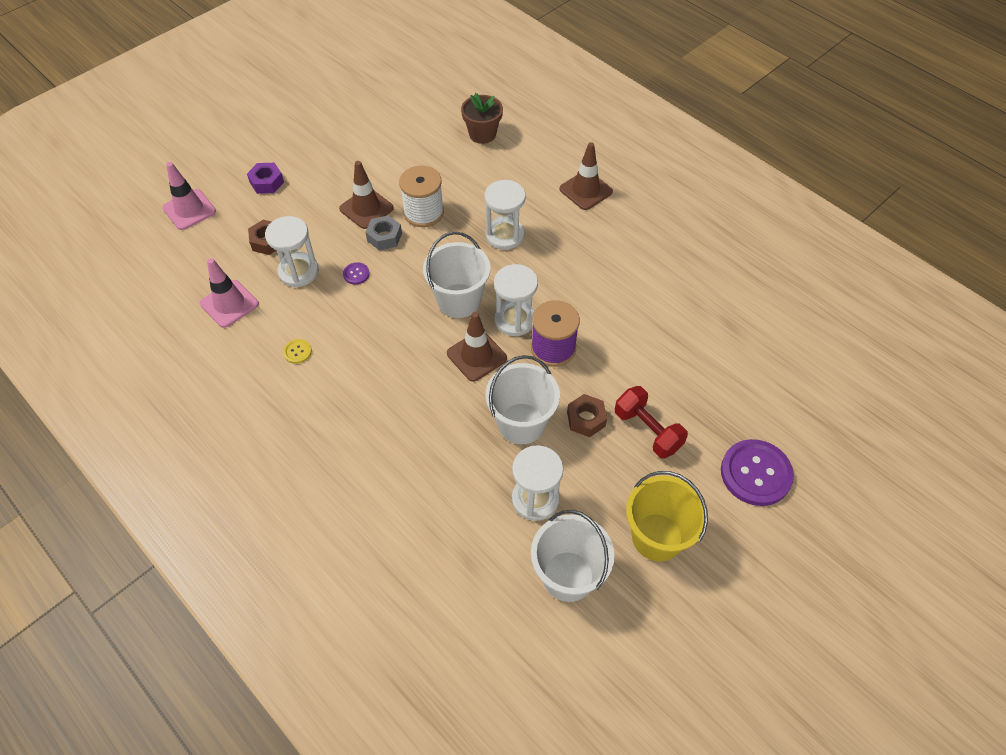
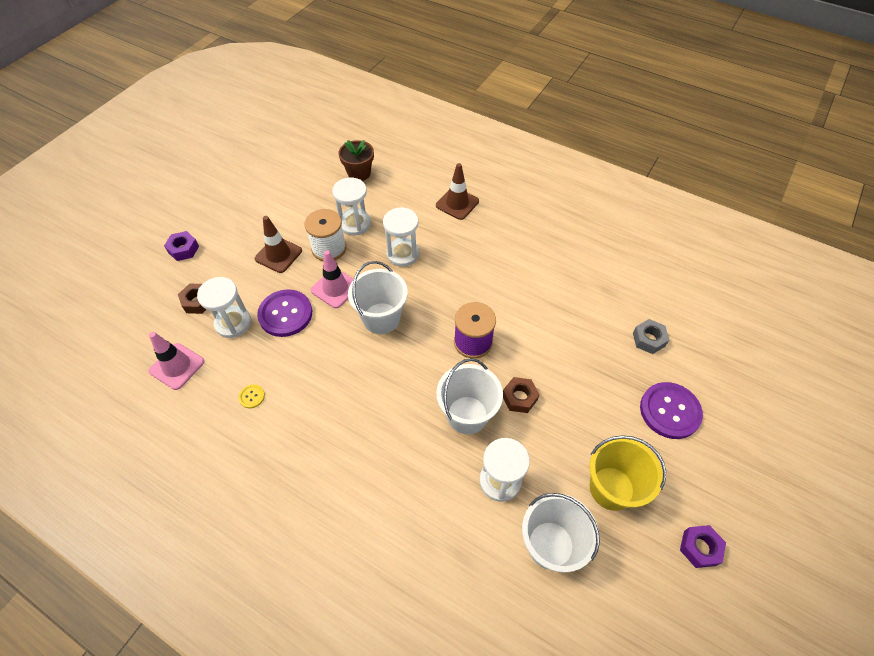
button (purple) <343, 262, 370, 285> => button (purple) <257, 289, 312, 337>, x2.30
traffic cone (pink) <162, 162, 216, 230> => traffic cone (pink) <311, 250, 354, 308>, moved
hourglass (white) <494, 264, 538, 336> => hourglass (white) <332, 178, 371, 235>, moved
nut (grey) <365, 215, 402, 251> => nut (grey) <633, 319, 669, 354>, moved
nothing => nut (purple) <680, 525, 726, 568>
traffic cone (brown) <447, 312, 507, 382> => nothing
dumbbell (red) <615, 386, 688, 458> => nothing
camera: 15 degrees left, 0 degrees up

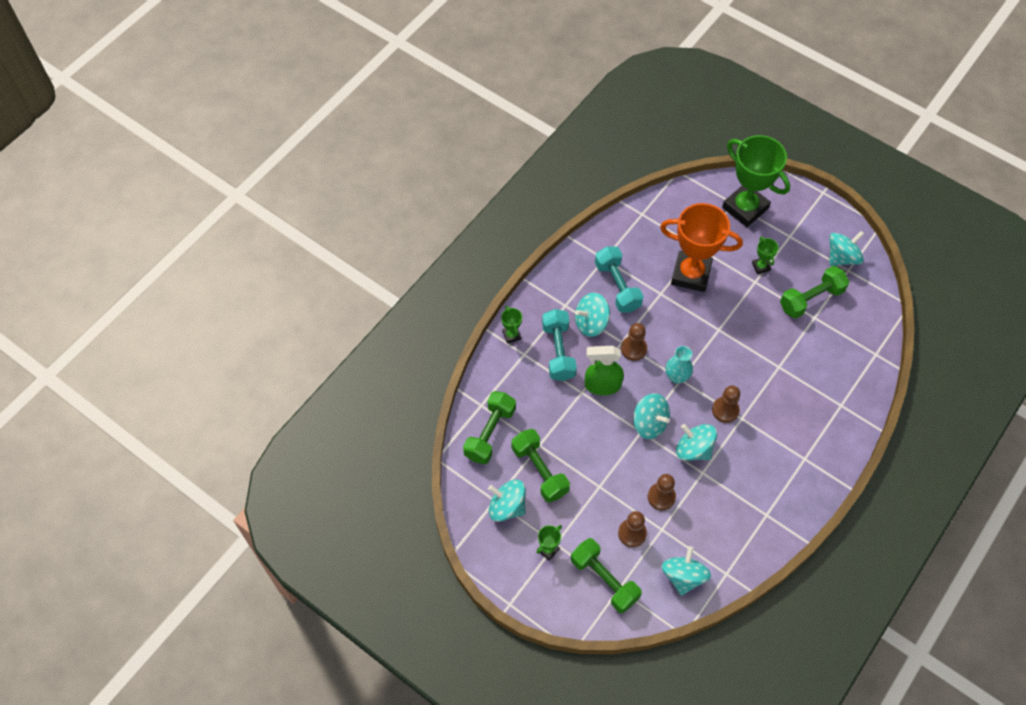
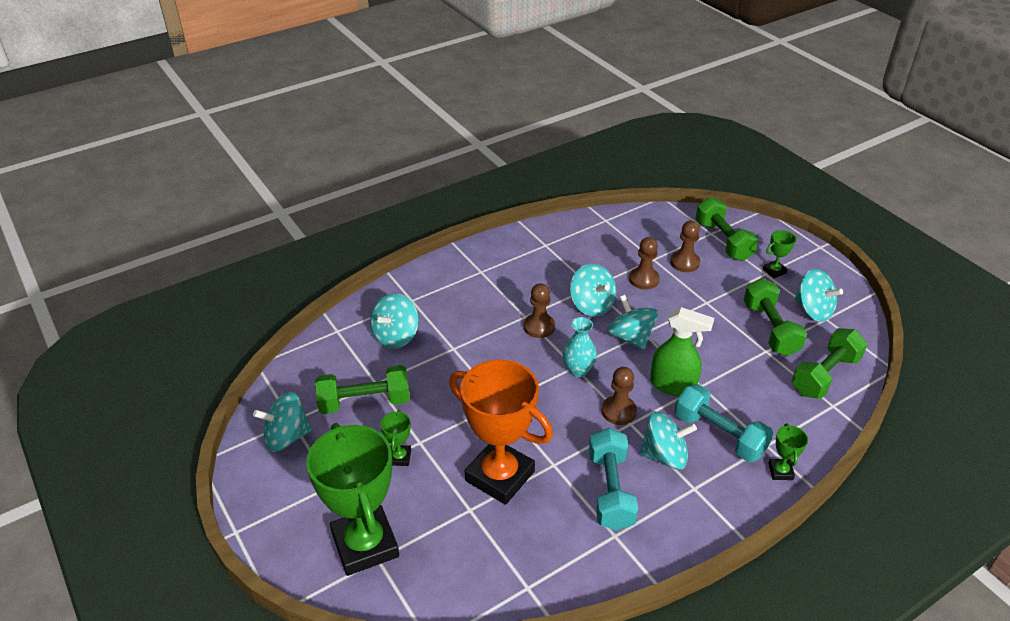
spinning top (turquoise) <662, 546, 711, 596> => spinning top (turquoise) <370, 294, 419, 348>, moved
dumbbell (turquoise) <542, 309, 577, 381> => dumbbell (turquoise) <674, 384, 773, 462>, 60 degrees counterclockwise
camera: 160 degrees left, 20 degrees down

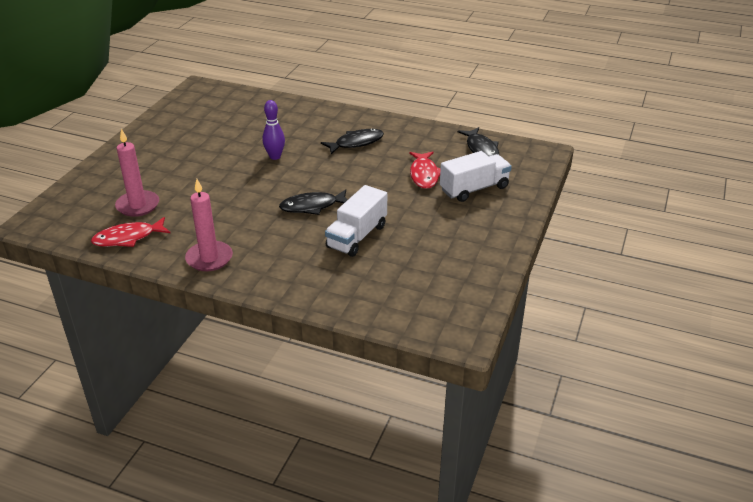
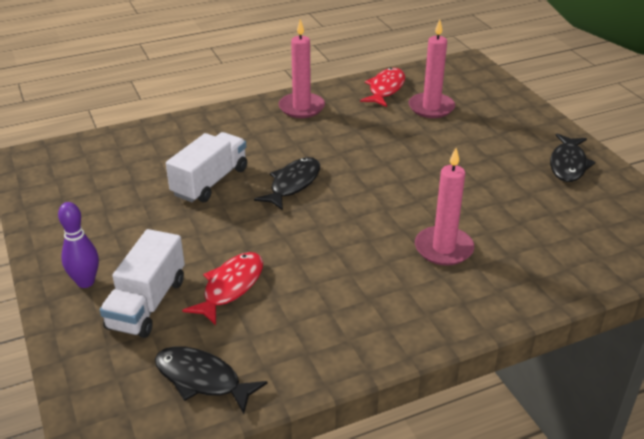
bowling pin (purple) <263, 100, 285, 160> => bowling pin (purple) <58, 202, 99, 288>, moved
truck (white) <325, 185, 387, 257> => truck (white) <166, 132, 247, 202>, 45 degrees clockwise
fish (red) <409, 151, 441, 189> => fish (red) <182, 252, 263, 325>, 75 degrees clockwise
nothing => candle (pink) <415, 148, 474, 266>
fish (black) <321, 128, 384, 154> => fish (black) <550, 134, 596, 182>, moved
camera: 135 degrees right, 0 degrees up

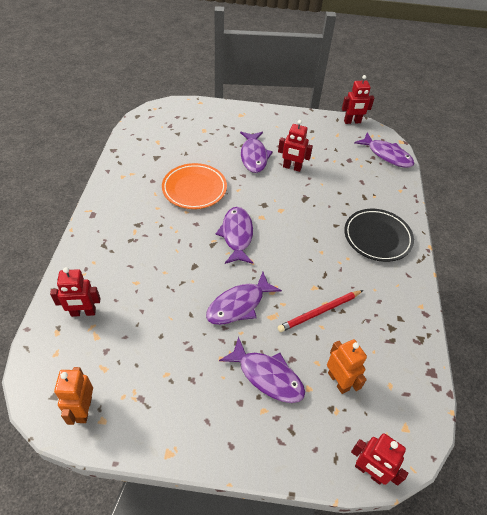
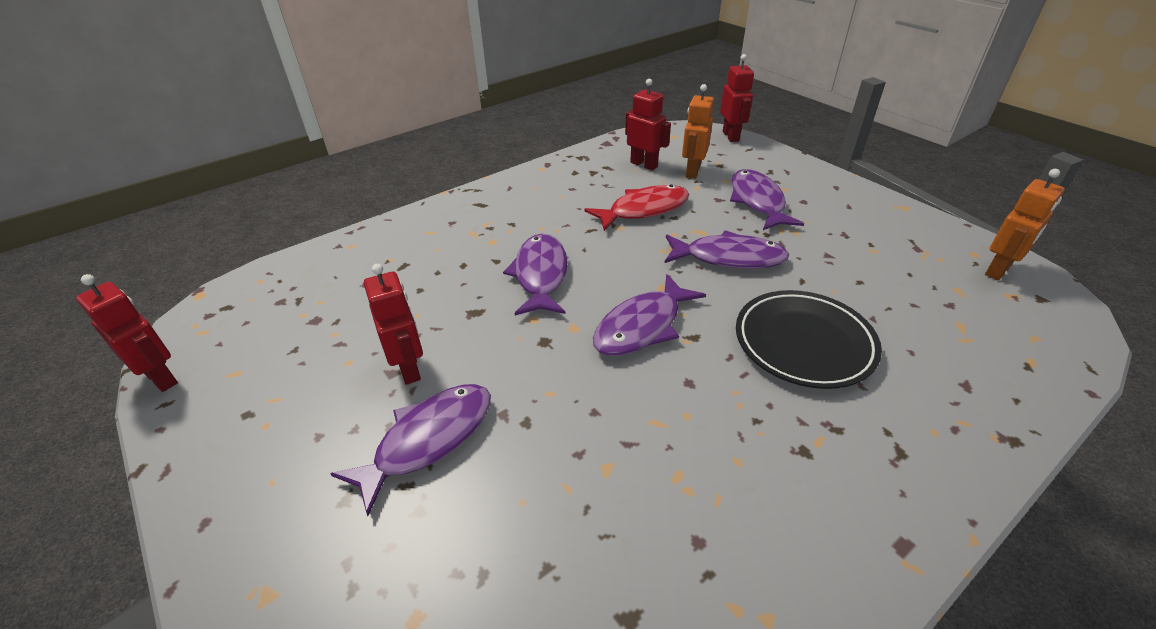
fish (purple) <354, 132, 414, 168> => fish (purple) <503, 234, 568, 316>, moved
pencil (red) <278, 290, 363, 332> => fish (red) <584, 184, 689, 231>
robot (red) <50, 267, 100, 317> => robot (red) <625, 79, 671, 170>, moved
plate (black) <344, 209, 414, 262> => plate (black) <736, 290, 882, 389>, moved
plate (orange) <162, 163, 227, 209> => nothing
camera: 130 degrees left, 10 degrees down

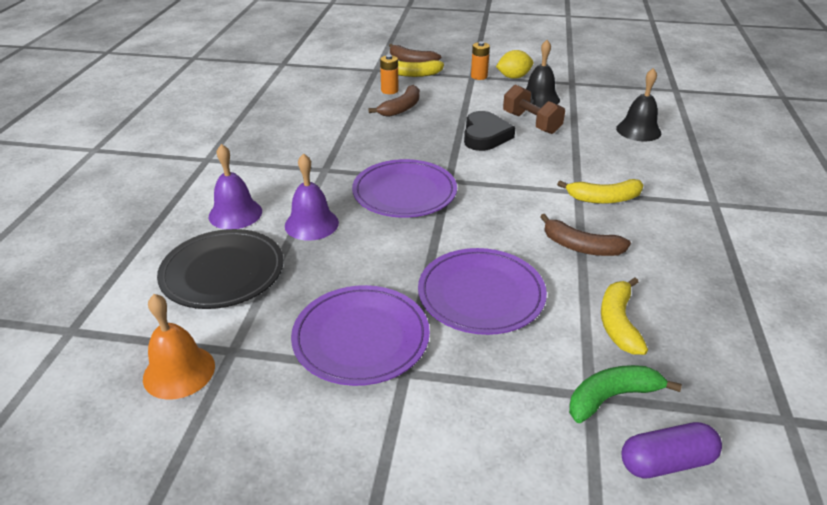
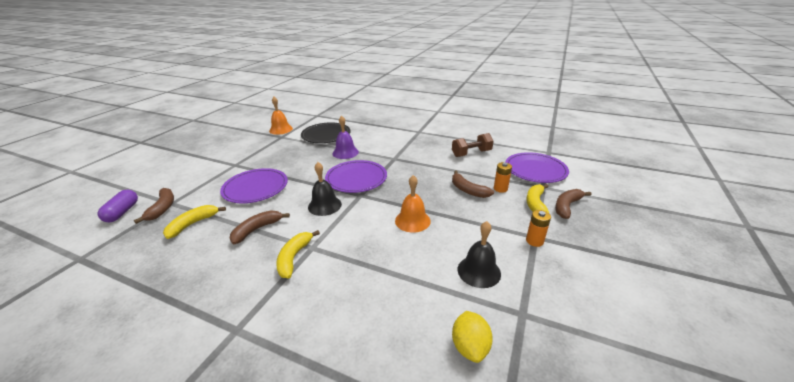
banana (green) <569, 365, 682, 423> => banana (brown) <134, 188, 174, 224>
banana (yellow) <601, 277, 648, 355> => banana (yellow) <163, 205, 226, 239>, 75 degrees counterclockwise
bell (black) <616, 68, 661, 141> => bell (black) <308, 162, 342, 216>, moved
heart (black) <464, 111, 515, 151> => bell (orange) <395, 175, 431, 233>
dumbbell (brown) <503, 84, 565, 134> => dumbbell (brown) <452, 133, 493, 157>, moved
lemon (yellow) <496, 50, 533, 79> => lemon (yellow) <452, 311, 493, 363>, moved
plate (purple) <291, 285, 430, 386> => plate (purple) <506, 152, 569, 183>, moved
bell (purple) <209, 144, 262, 229> => nothing
camera: 105 degrees right, 5 degrees down

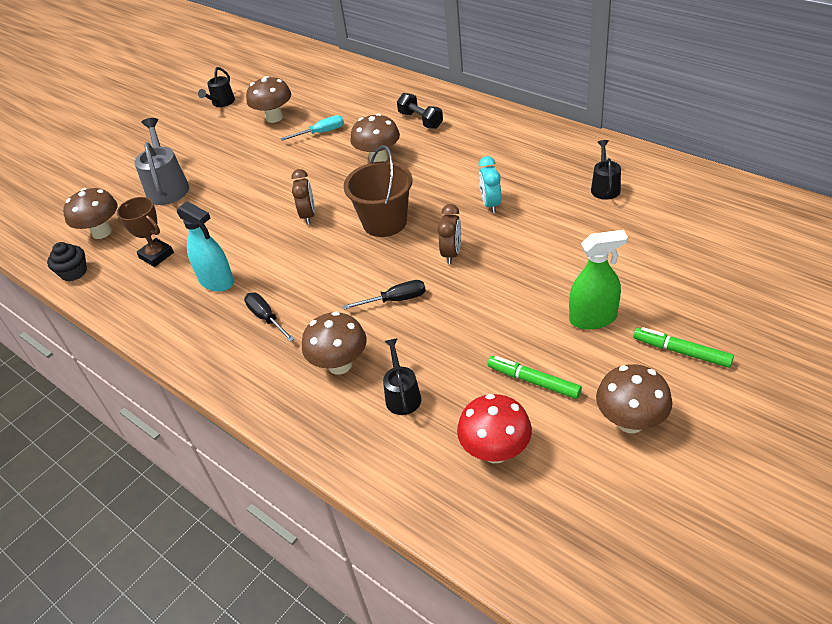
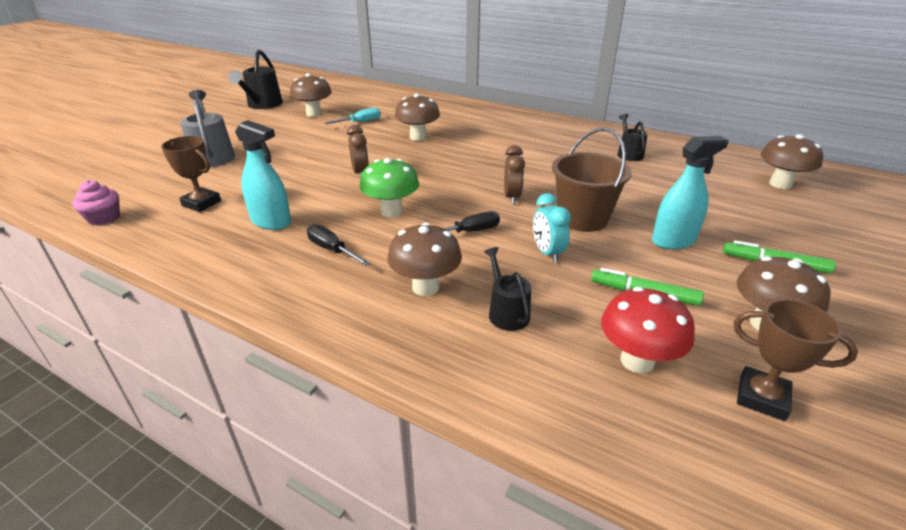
cupcake (black) <47, 242, 87, 281> => cupcake (pink) <72, 180, 120, 226>
watering can (black) <198, 67, 235, 107> => watering can (black) <228, 50, 283, 109>, x1.64
nothing => mushroom (green) <360, 158, 419, 217>
clock (turquoise) <479, 156, 501, 213> => clock (turquoise) <533, 193, 571, 263>, moved
bucket (brown) <344, 145, 413, 237> => bucket (brown) <552, 128, 632, 232>, moved
spray bottle (green) <569, 230, 628, 330> => spray bottle (turquoise) <652, 136, 729, 249>
nothing => trophy (brown) <734, 299, 858, 421>
mushroom (brown) <63, 188, 118, 239> => mushroom (brown) <761, 134, 823, 189>, moved
dumbbell (black) <397, 93, 443, 129> => nothing
camera: 15 degrees left, 10 degrees down

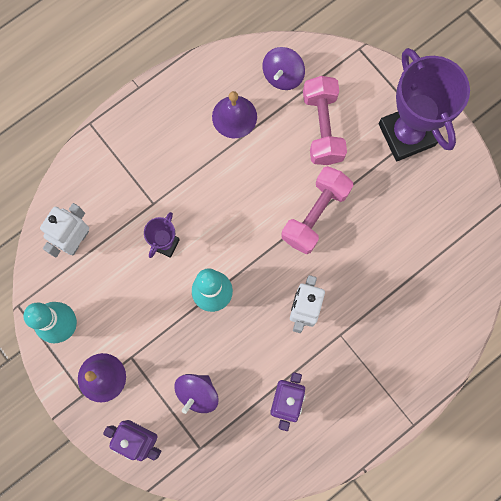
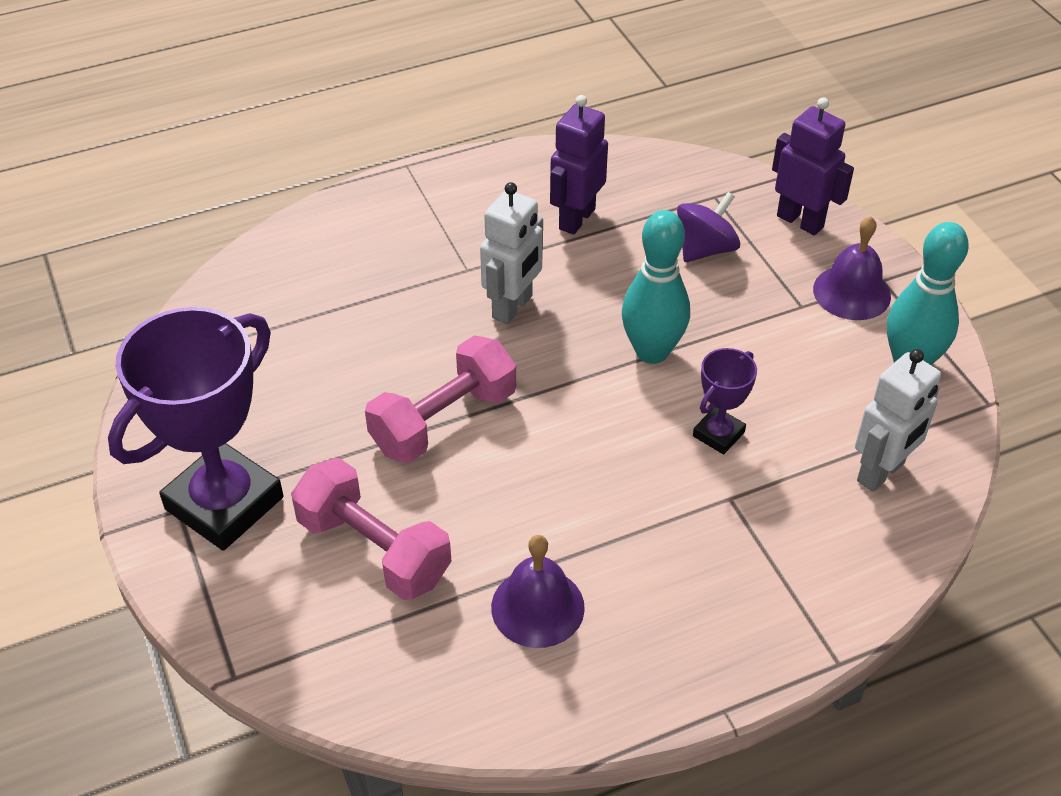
trophy (purple) <379, 48, 470, 161> => trophy (purple) <108, 307, 283, 551>, 45 degrees clockwise
dumbbell (pink) <303, 76, 347, 165> => dumbbell (pink) <291, 458, 451, 600>, 60 degrees counterclockwise
spinning top (purple) <262, 47, 305, 90> => nothing
camera: 165 degrees left, 30 degrees down

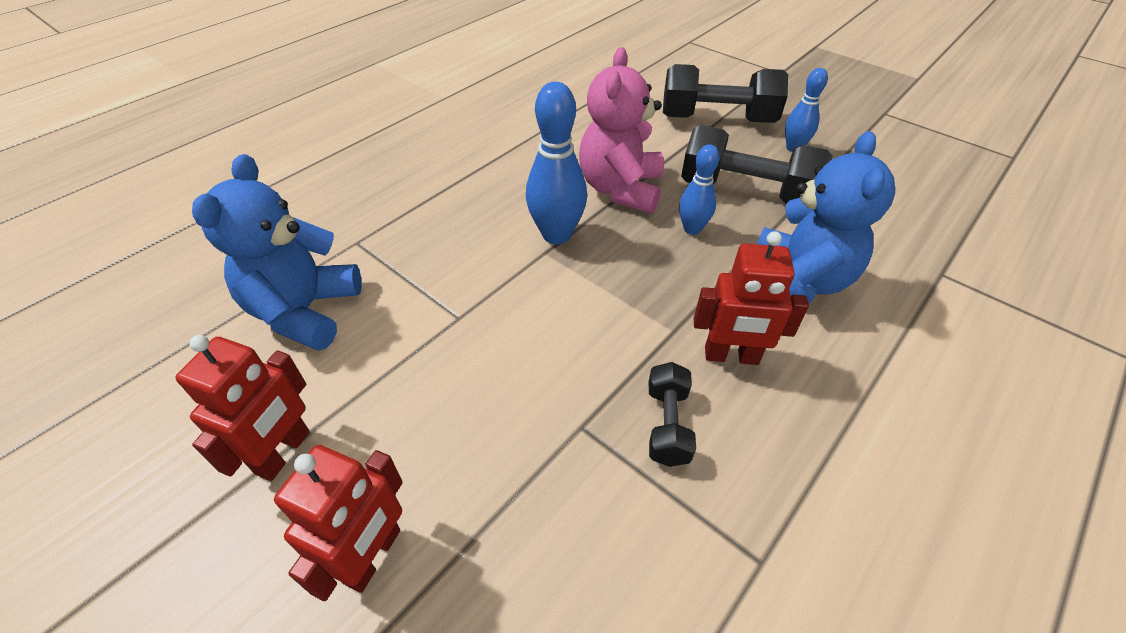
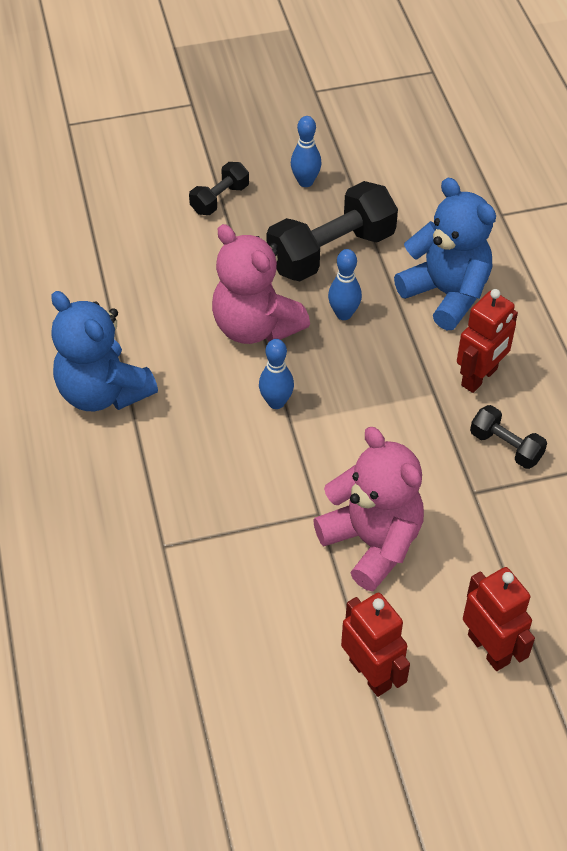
teddy bear (blue) <192, 154, 362, 351> => teddy bear (blue) <51, 291, 158, 411>, moved
dumbbell (black) <663, 64, 788, 123> => dumbbell (black) <189, 162, 249, 215>, x0.52
bowling pin (blue) <526, 82, 587, 244> => bowling pin (blue) <259, 339, 294, 409>, x0.61
nothing => teddy bear (pink) <313, 427, 424, 591>
camera: 55 degrees left, 5 degrees up

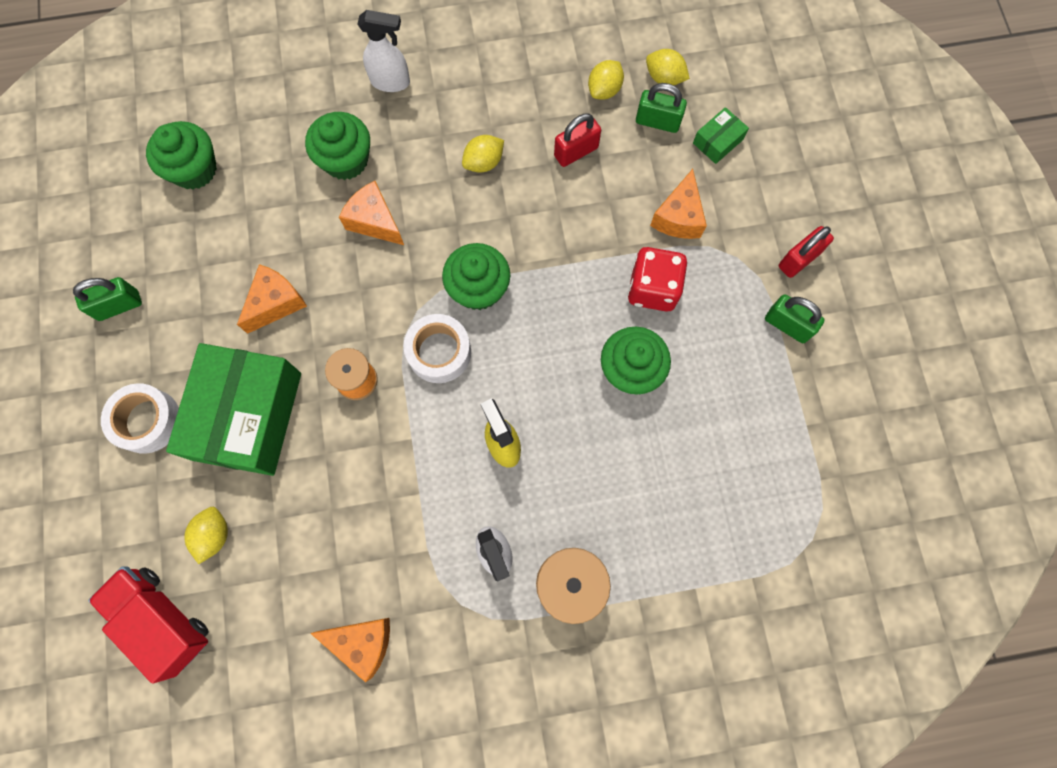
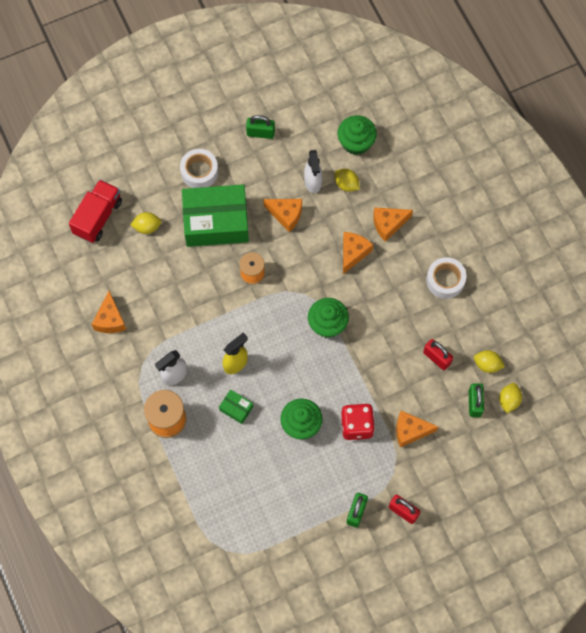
box (green) <693, 107, 749, 164> => box (green) <219, 389, 253, 424>, moved
padlock (green) <73, 277, 142, 321> => padlock (green) <246, 115, 275, 139>, 45 degrees counterclockwise
spray bottle (white) <357, 10, 410, 92> => spray bottle (white) <304, 150, 322, 193>, moved
lemon (yellow) <462, 135, 504, 173> => lemon (yellow) <335, 169, 360, 192>, moved
cupcake (green) <305, 112, 370, 180> => cheese (orange) <373, 207, 413, 242>
tape (white) <403, 314, 471, 383> => tape (white) <426, 257, 466, 299>, moved
camera: 75 degrees right, 5 degrees down

